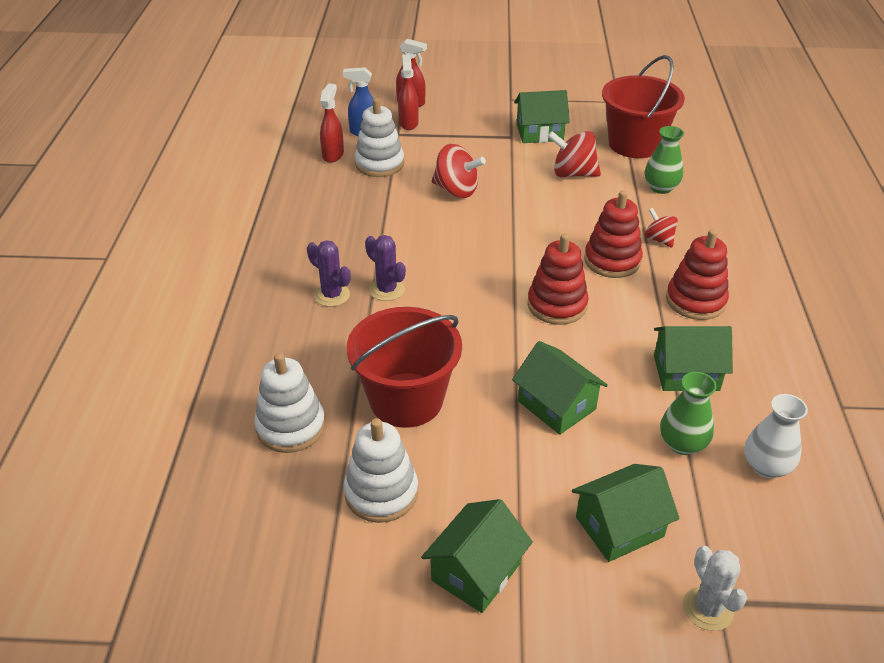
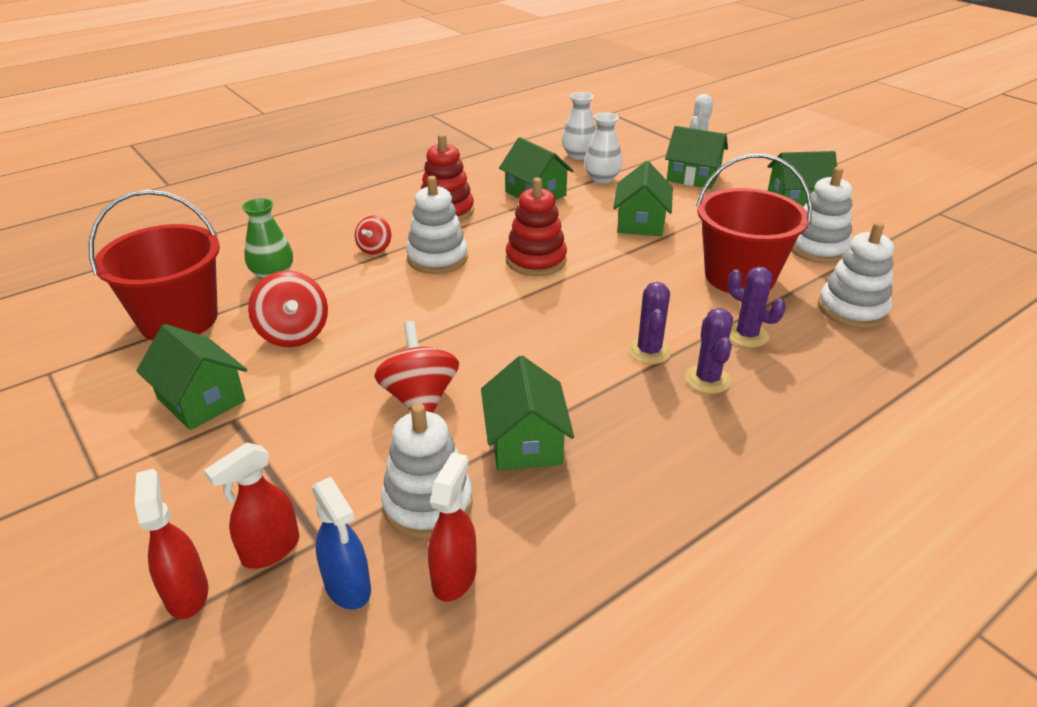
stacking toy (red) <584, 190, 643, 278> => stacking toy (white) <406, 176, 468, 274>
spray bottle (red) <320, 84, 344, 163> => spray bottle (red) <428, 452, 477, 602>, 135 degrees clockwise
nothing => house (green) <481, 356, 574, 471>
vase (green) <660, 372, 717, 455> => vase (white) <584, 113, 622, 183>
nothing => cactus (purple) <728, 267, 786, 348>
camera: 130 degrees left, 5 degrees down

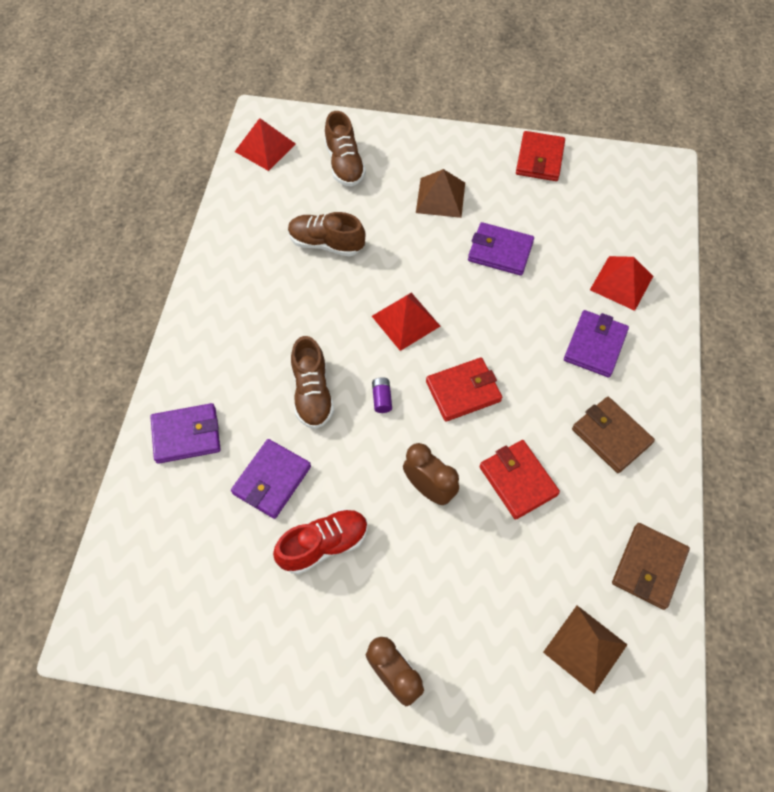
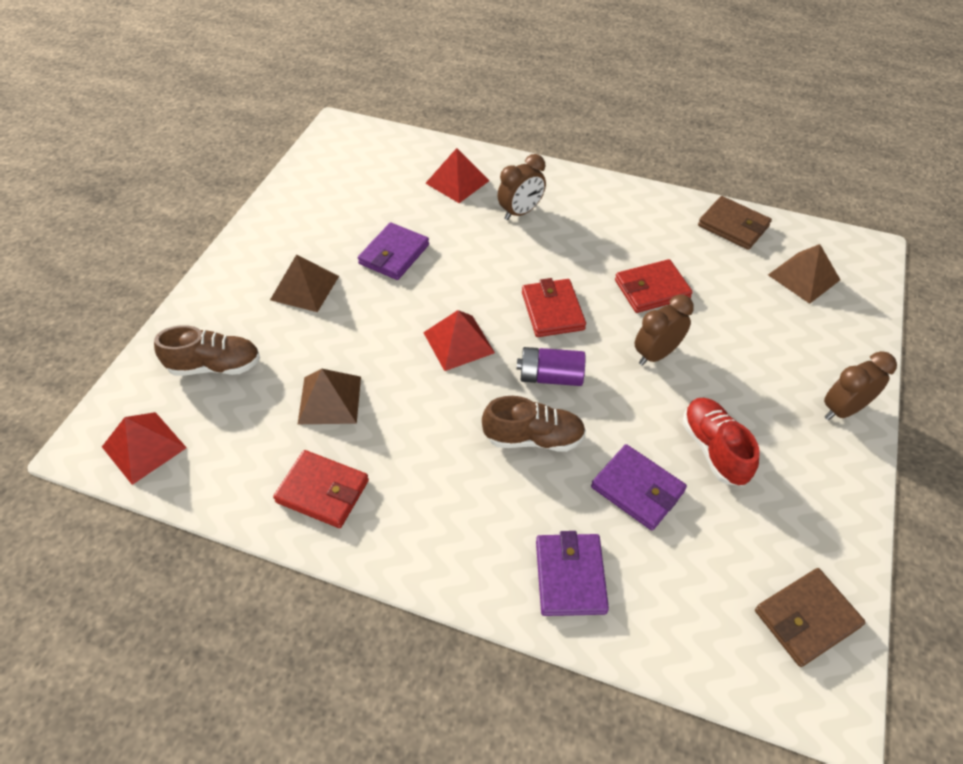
wallet (red) <516, 131, 565, 181> => wallet (red) <273, 450, 369, 528>, moved
shoe (brown) <288, 212, 365, 257> => pyramid (brown) <298, 369, 361, 424>
wallet (purple) <564, 310, 629, 377> => clock (brown) <497, 154, 546, 220>
battery (purple) <372, 377, 392, 413> => battery (purple) <517, 347, 585, 386>, x1.80
wallet (brown) <572, 397, 655, 473> => wallet (brown) <755, 568, 866, 667>, moved
camera: 80 degrees left, 10 degrees down

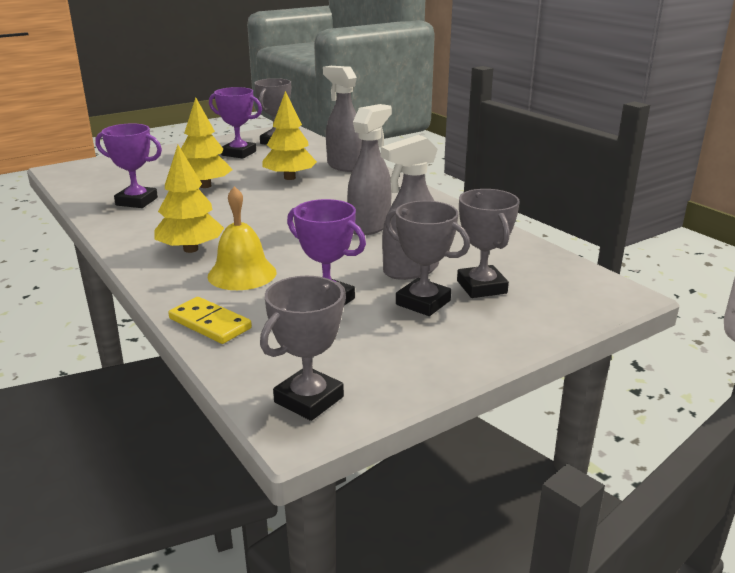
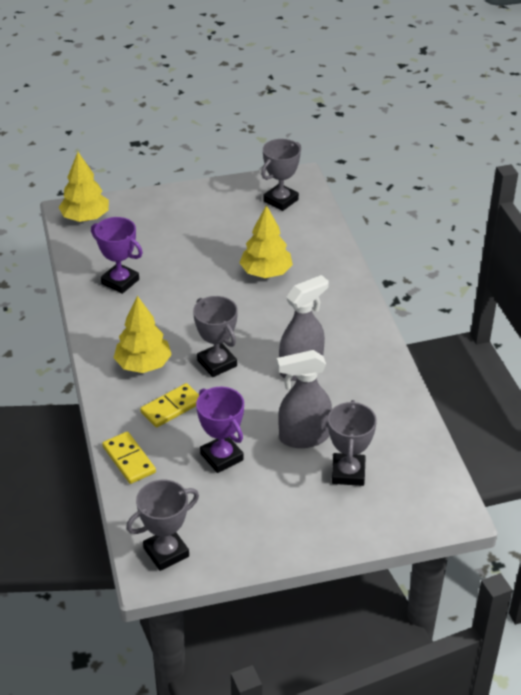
tree (yellow) <181, 97, 233, 188> => tree (yellow) <58, 152, 109, 222>, moved
bell (yellow) <208, 186, 277, 290> => domino (yellow) <140, 383, 199, 428>
trophy (grey) <385, 201, 470, 316> => trophy (grey) <193, 296, 238, 377>, moved
trophy (purple) <209, 87, 262, 159> => nothing
spray bottle (grey) <323, 66, 362, 172> => nothing
camera: 20 degrees right, 15 degrees up

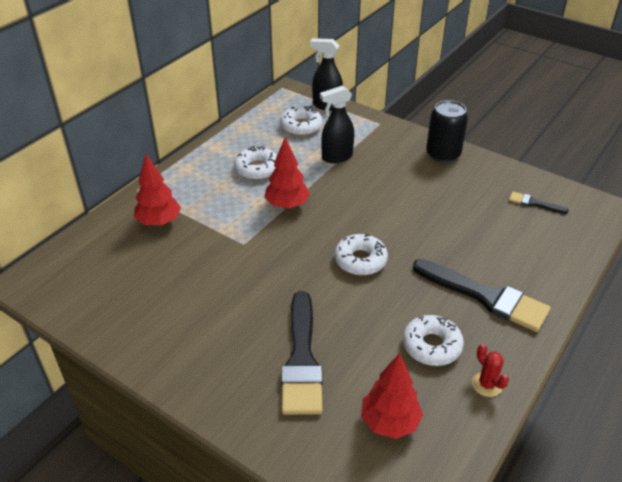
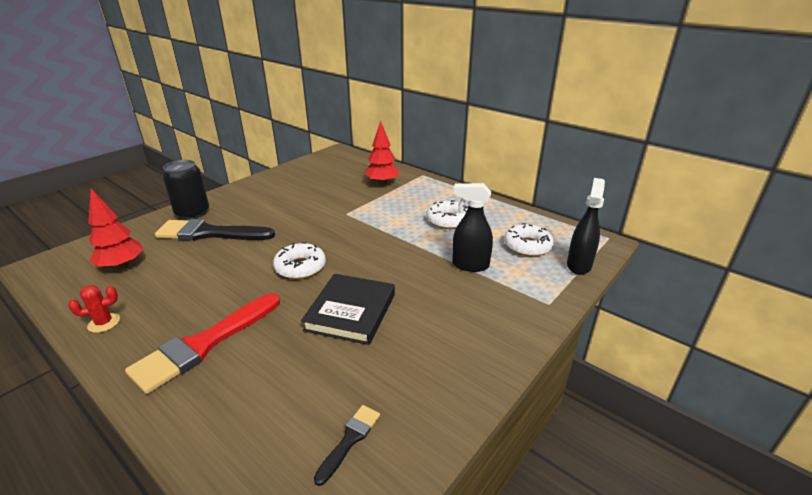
brush (black) <413, 259, 551, 332> => brush (red) <125, 293, 280, 394>
can (black) <426, 100, 468, 163> => can (black) <162, 160, 209, 220>, moved
nothing => book (black) <301, 274, 395, 345>
spray bottle (black) <320, 86, 354, 163> => spray bottle (black) <452, 183, 493, 272>, 60 degrees counterclockwise
tree (red) <264, 137, 310, 209> => nothing
donut (white) <403, 315, 464, 366> => nothing
camera: 95 degrees right, 10 degrees down

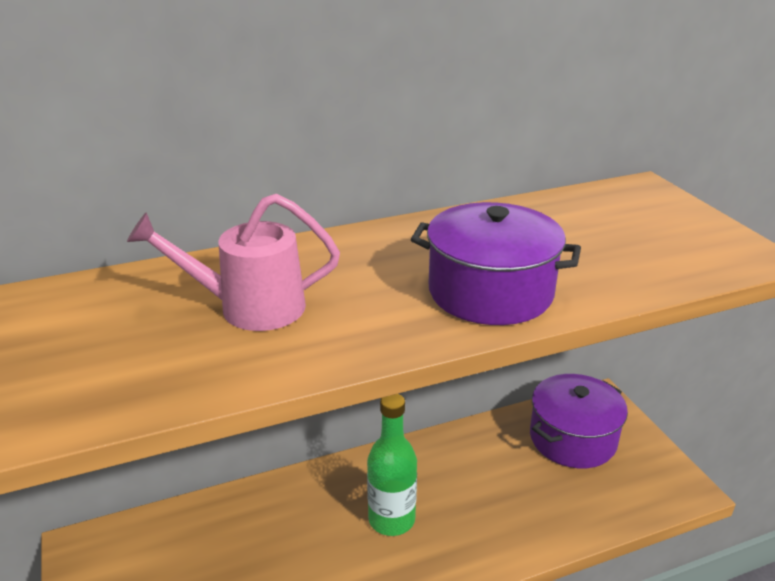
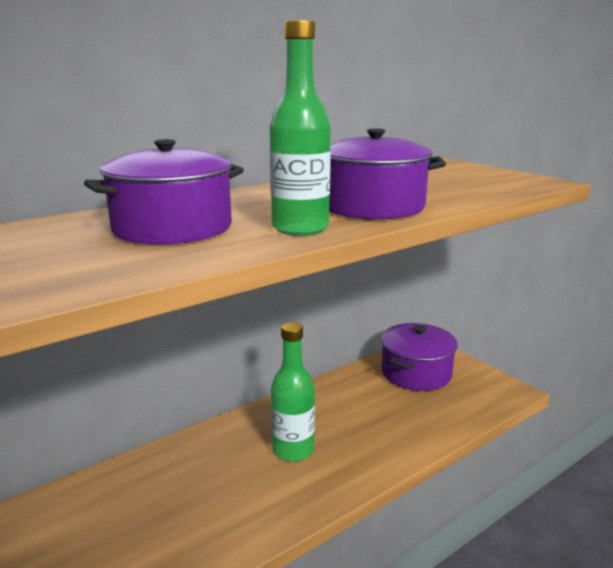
watering can (pink) <127, 194, 340, 331> => pot (purple) <84, 139, 244, 245>
nothing => bottle (green) <270, 20, 331, 236>
camera: 15 degrees left, 10 degrees down

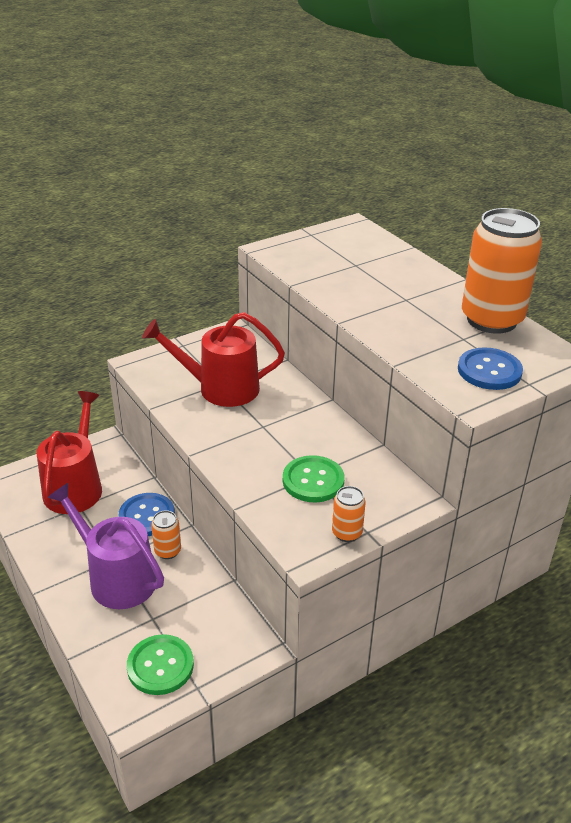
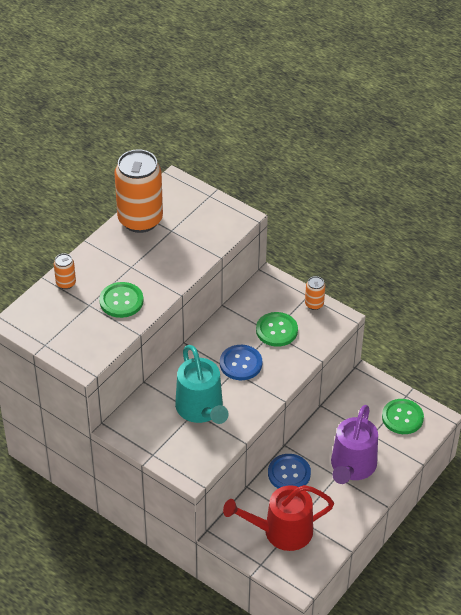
can (orange) <151, 510, 181, 559> => can (orange) <54, 253, 76, 289>, moved
nothing => button (green) <99, 282, 144, 318>
watering can (red) <142, 312, 285, 407> => watering can (turquoise) <175, 345, 229, 424>
button (blue) <458, 348, 523, 390> => button (blue) <220, 345, 262, 380>, moved
camera: 110 degrees left, 10 degrees up

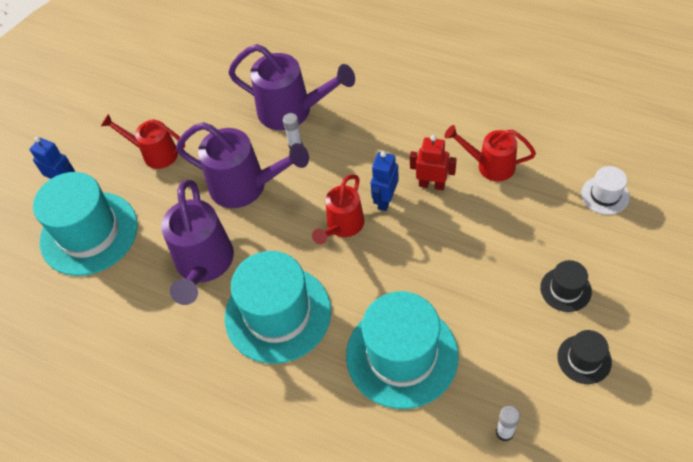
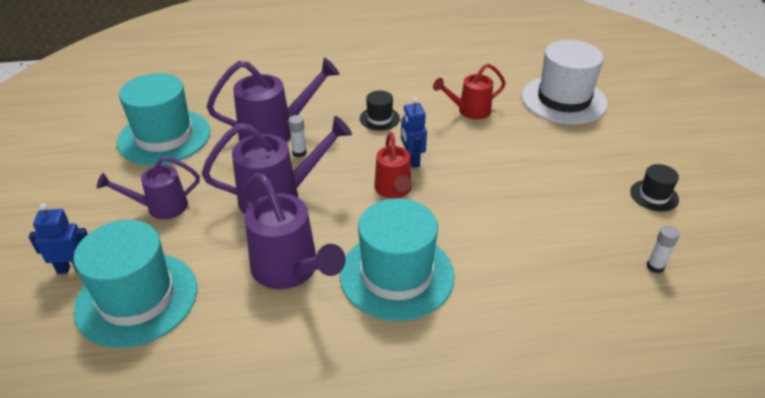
watering can (red) <101, 114, 185, 169> => watering can (purple) <97, 156, 200, 219>
hat (turquoise) <346, 291, 459, 409> => hat (turquoise) <117, 73, 210, 165>, moved
hat (black) <540, 260, 592, 312> => hat (black) <360, 91, 400, 131>, moved
hat (white) <581, 166, 630, 215> => hat (white) <522, 40, 608, 124>, x2.17
robot (red) <410, 135, 456, 190> => nothing
camera: 40 degrees left, 15 degrees down

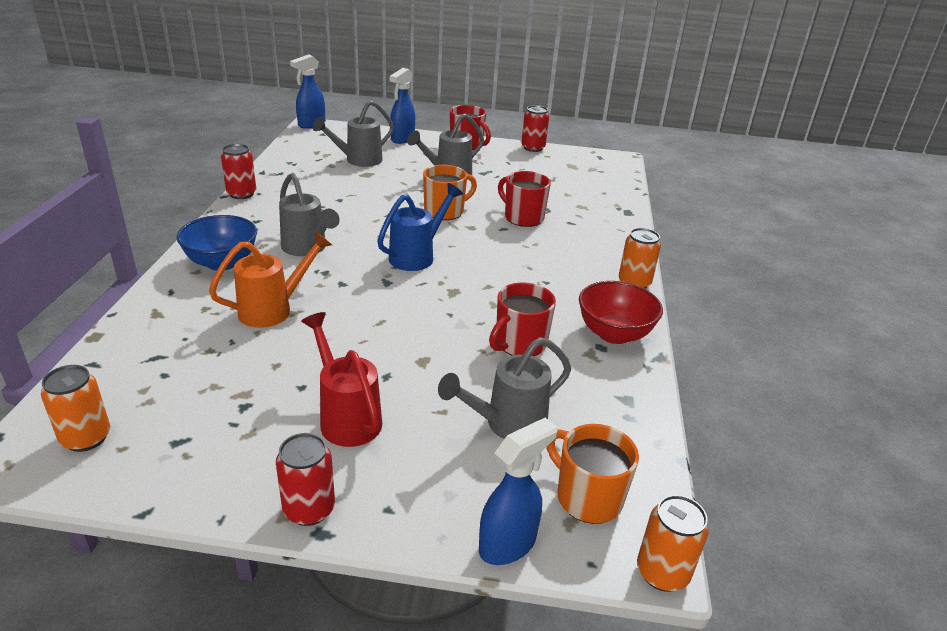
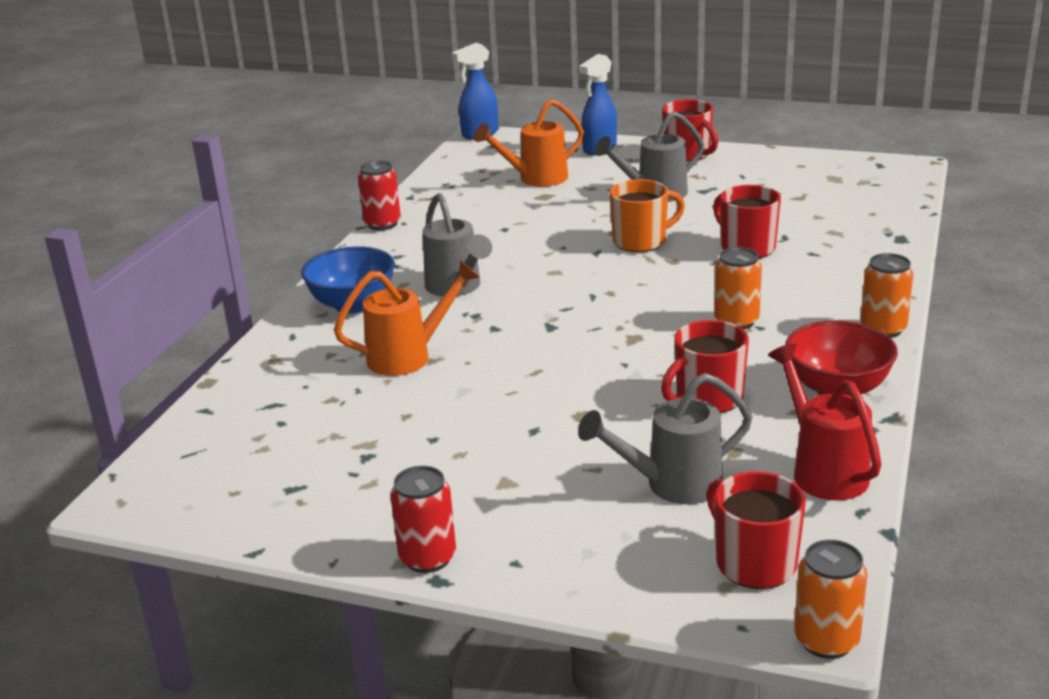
watering can (grey) <313, 100, 394, 167> => watering can (orange) <474, 99, 584, 187>
mug (orange) <546, 424, 639, 524> => mug (red) <706, 471, 806, 589>
can (orange) <41, 365, 110, 452> => can (orange) <714, 247, 762, 329>, moved
watering can (red) <301, 312, 382, 447> => watering can (red) <768, 343, 882, 501>, moved
watering can (blue) <377, 183, 463, 271> => nothing
spray bottle (blue) <479, 418, 557, 565> => nothing
can (red) <521, 105, 549, 152> => nothing
camera: 15 degrees right, 5 degrees down

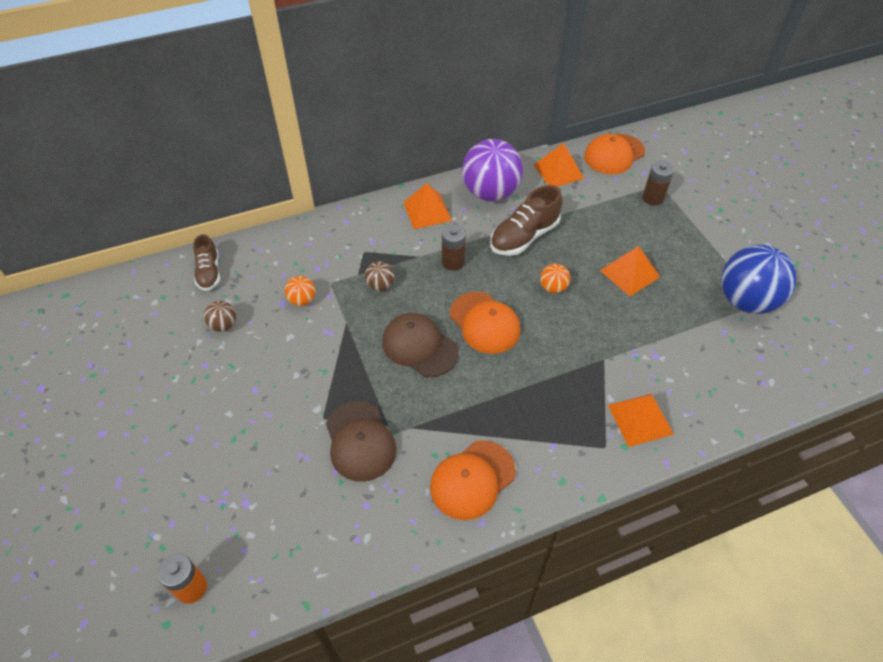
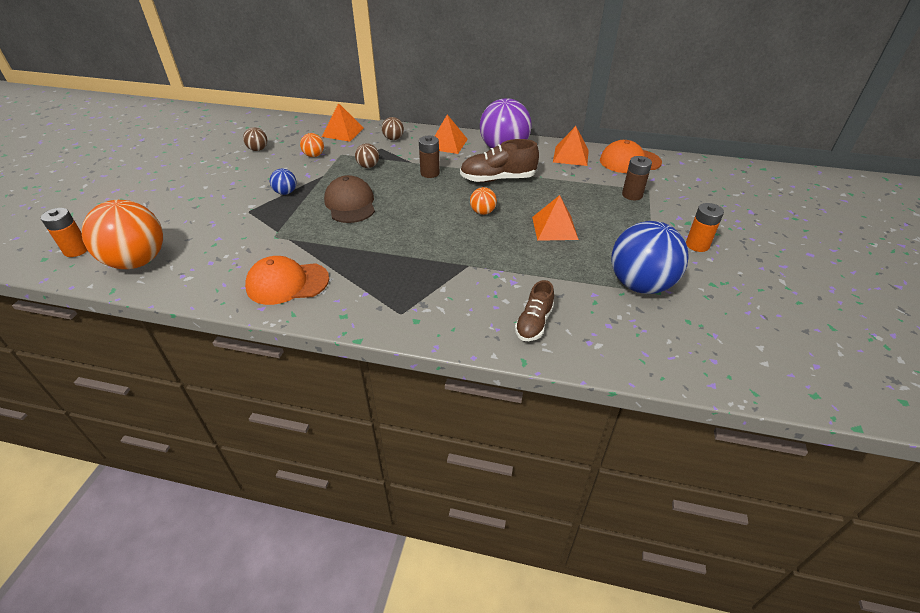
nothing => ball (orange) <82, 200, 163, 269>
nothing => ball (blue) <270, 169, 296, 195>
pyramid (orange) <608, 394, 674, 447> => pyramid (orange) <322, 103, 364, 142>, moved
nothing => ball (brown) <382, 117, 404, 140>
shoe (brown) <193, 234, 220, 291> => shoe (brown) <515, 280, 554, 341>, moved
nothing => battery (orange) <686, 203, 724, 252>
cap (brown) <326, 401, 397, 482> => nothing
cap (orange) <450, 292, 520, 354> => nothing
camera: 35 degrees right, 10 degrees down

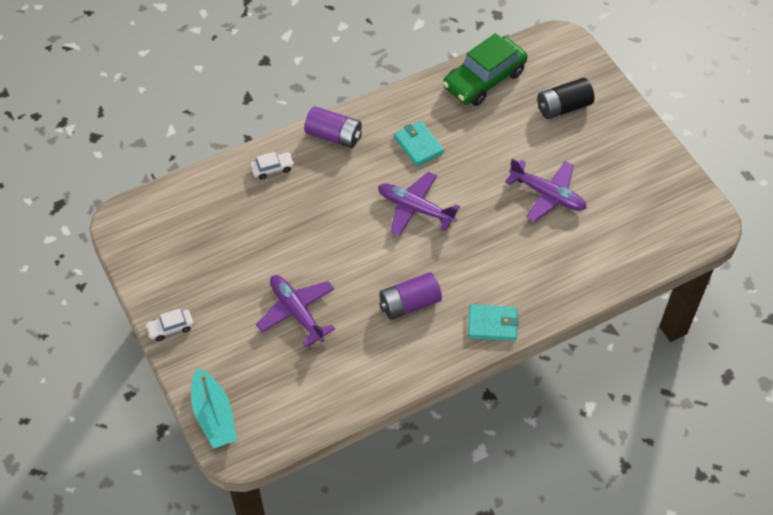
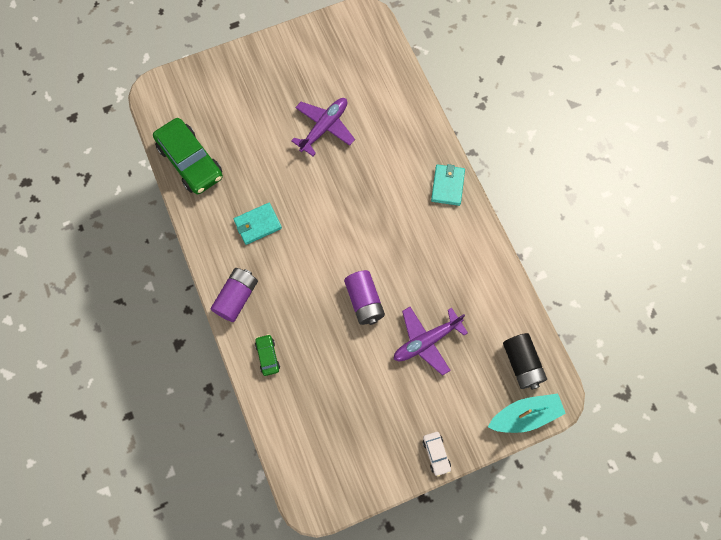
car (white) <250, 152, 294, 180> => car (green) <255, 334, 280, 376>
battery (purple) <379, 272, 442, 320> => battery (purple) <344, 270, 385, 325>, moved
battery (black) <537, 78, 594, 119> => battery (black) <503, 333, 547, 390>, moved
plane (purple) <378, 172, 460, 236> => nothing
camera: 85 degrees left, 15 degrees up

